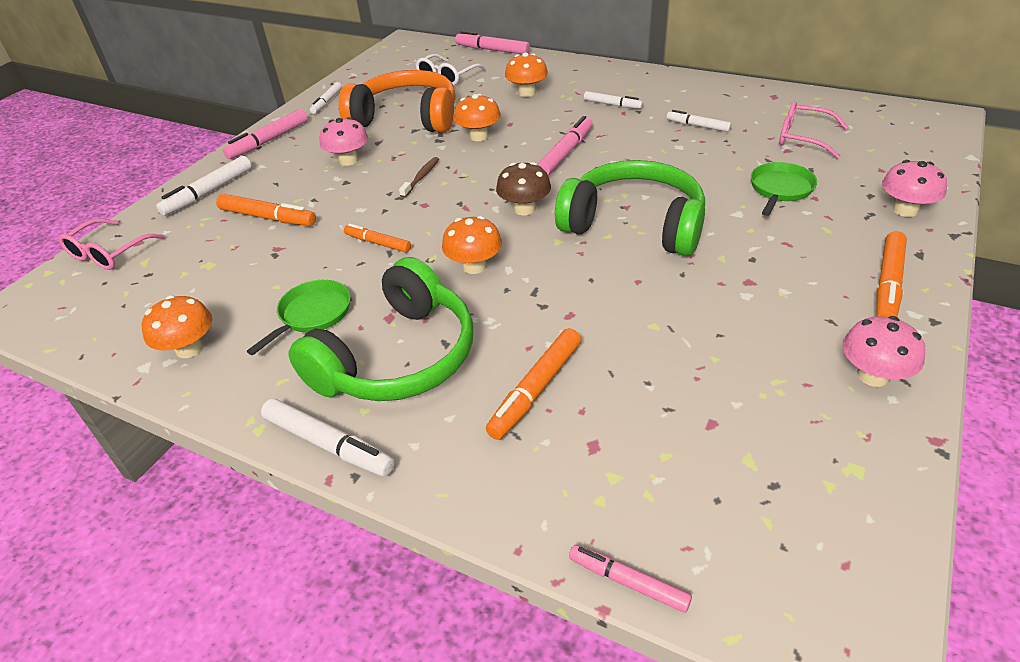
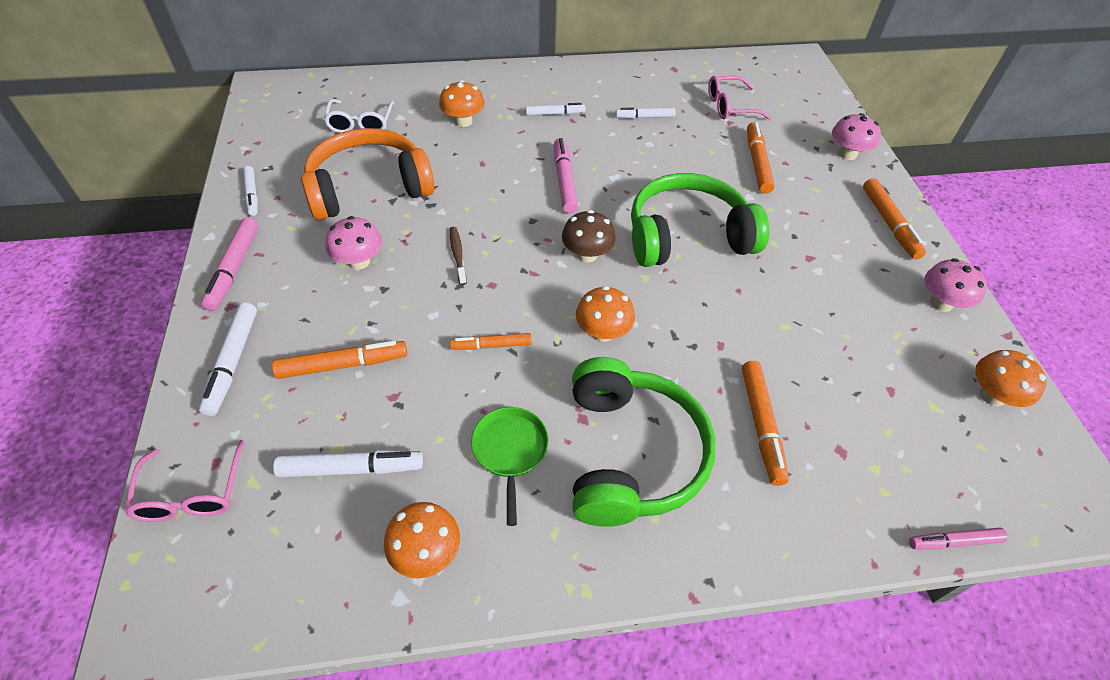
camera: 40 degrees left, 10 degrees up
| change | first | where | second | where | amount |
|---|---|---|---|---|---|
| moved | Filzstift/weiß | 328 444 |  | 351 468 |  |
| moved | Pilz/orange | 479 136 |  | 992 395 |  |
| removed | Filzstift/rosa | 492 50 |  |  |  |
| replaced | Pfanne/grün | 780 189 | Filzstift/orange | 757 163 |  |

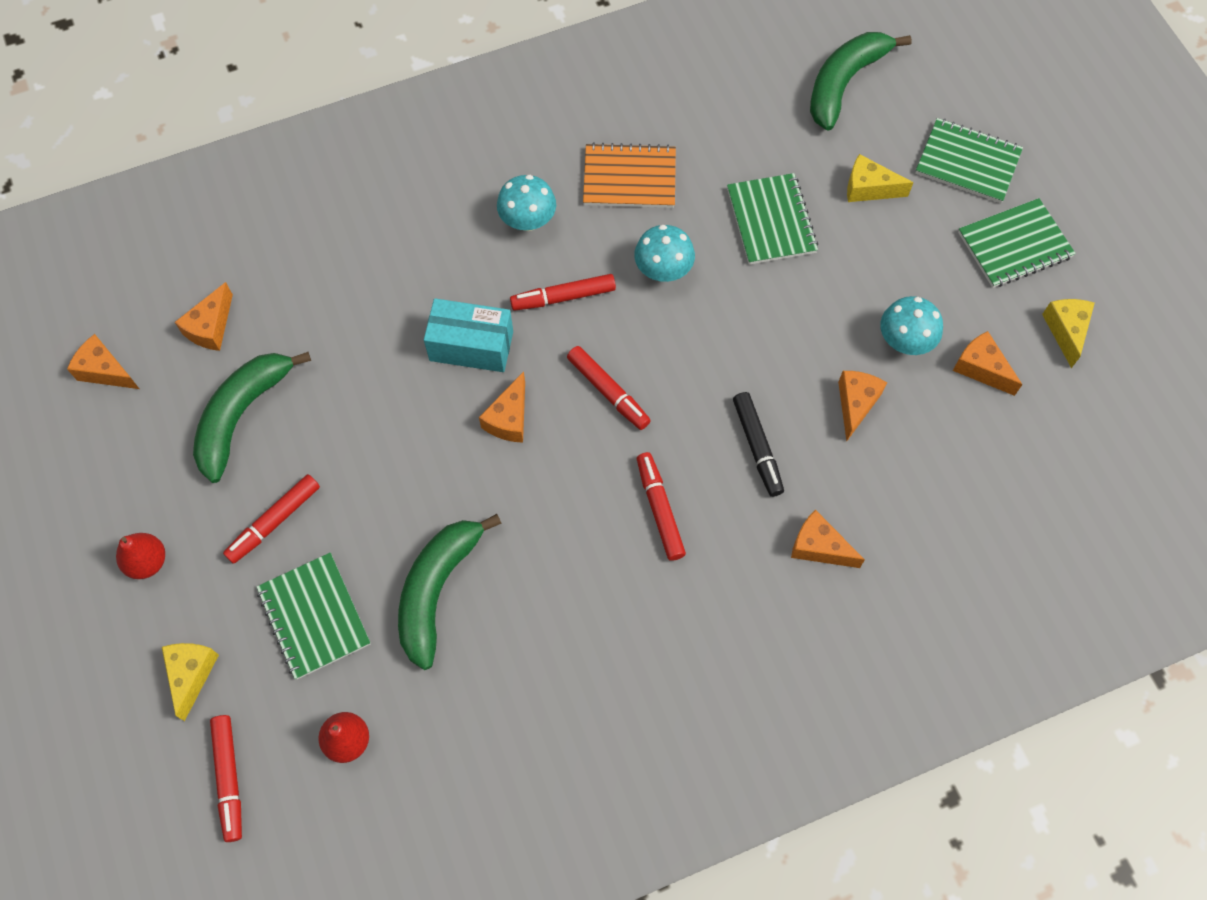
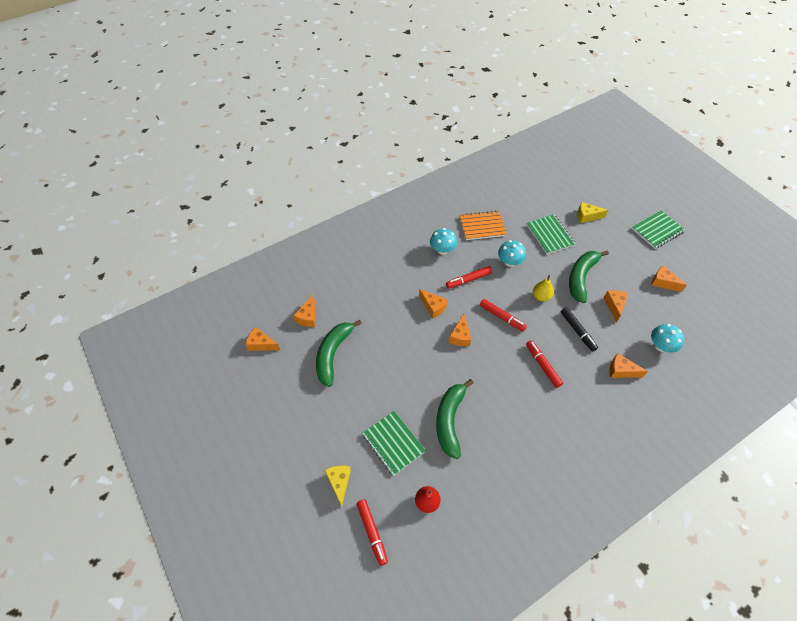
camera: 10 degrees left, 10 degrees down
| change | first | where | second | where | amount |
|---|---|---|---|---|---|
| removed | Birne/rot | 147 562 |  |  |  |
| removed | Filzstift/rot | 275 521 |  |  |  |
| replaced | Schachtel/türkis | 471 346 | Käse/orange | 433 307 |  |
| moved | Banane/grün | 844 83 |  | 581 277 |  |
| moved | Pilz/türkis | 904 341 |  | 660 346 |  |
| removed | Notizbuch/grün | 967 162 |  |  |  |
| removed | Käse/gelb | 1066 331 |  |  |  |
| added |  |  | Birne/gelb | 541 296 |  |

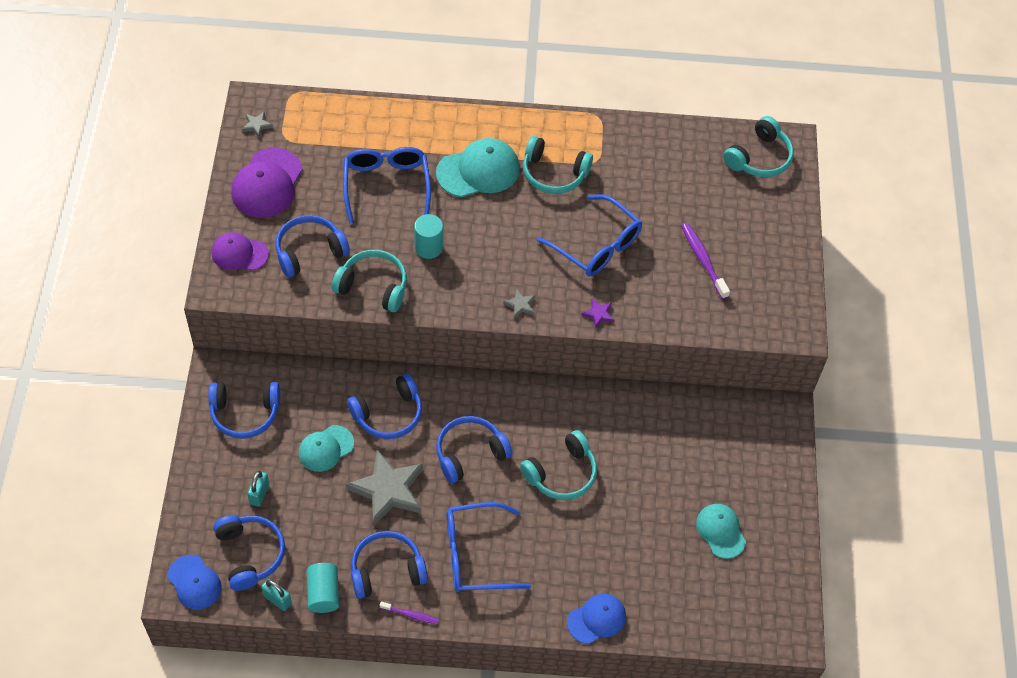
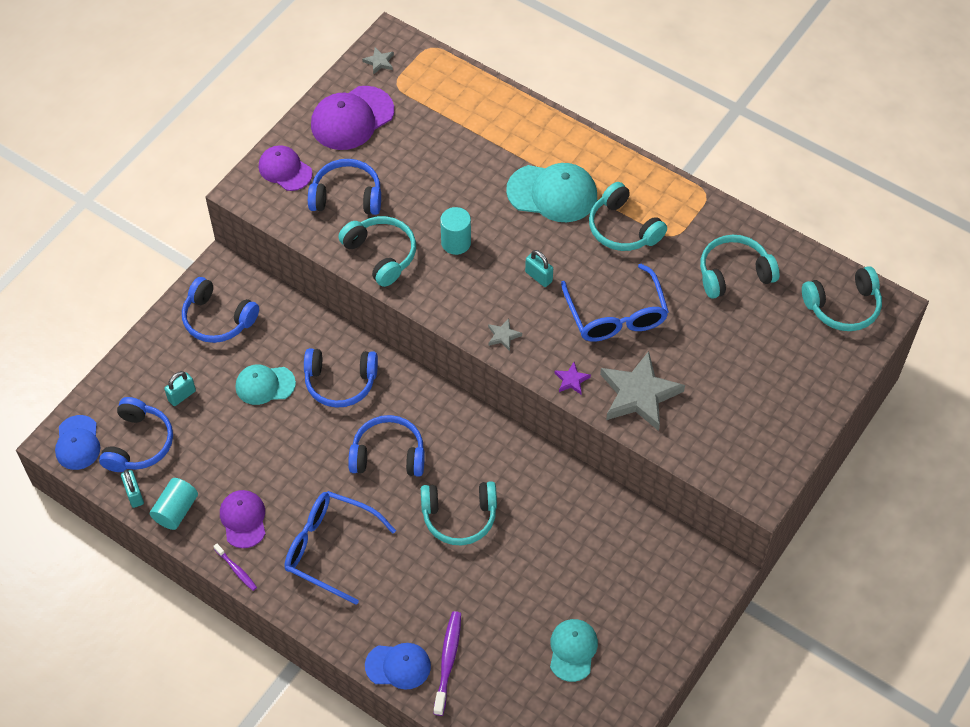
camera: 35 degrees right, 0 degrees up
| change | first | where | second | where | amount |
|---|---|---|---|---|---|
| removed | Brille/blau | 386 186 |  |  |  |
| moved | Stern/grau | 388 490 |  | 639 394 |  |
| replaced | Kopfhörer/blau | 387 570 | Kappe/lila | 243 519 |  |
| moved | Zahnbürste/lila | 703 260 |  | 448 661 |  |
| added |  |  | Vorhängeschloss/türkis | 538 276 |  |
| added |  |  | Kopfhörer/türkis | 733 273 |  |

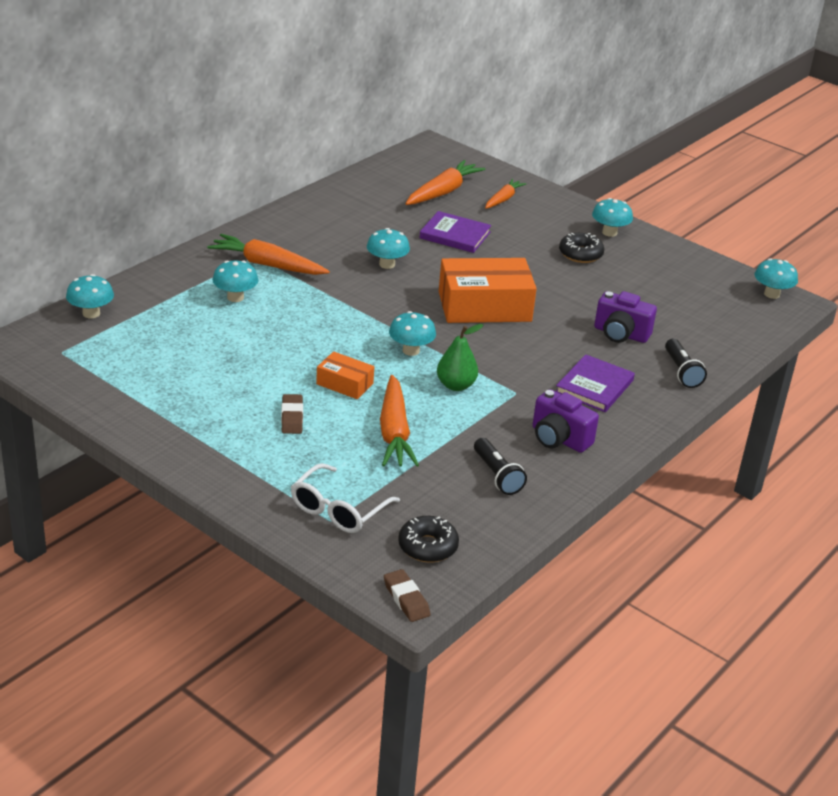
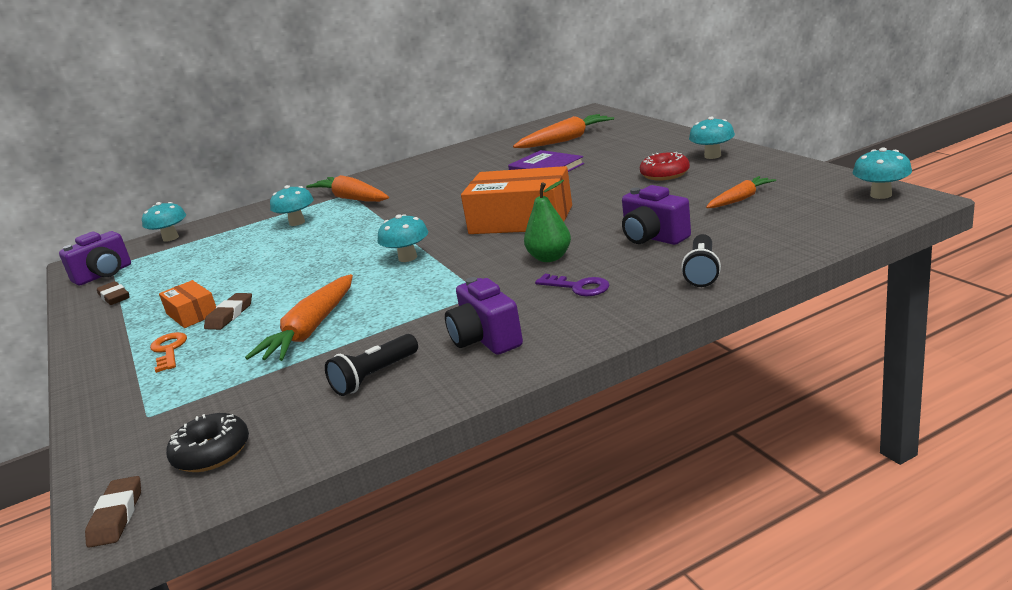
camera: 30 degrees right, 10 degrees down
| change | first | where | second | where | amount |
|---|---|---|---|---|---|
| removed | Brille/weiß | 338 510 |  |  |  |
| moved | Schachtel/orange | 344 384 |  | 192 314 |  |
| removed | Pilz/türkis | 387 264 |  |  |  |
| moved | Birne/grün | 456 385 |  | 550 258 |  |
| turned | Taschenlampe/schwarz | 497 475 |  | 374 376 | 45 degrees clockwise |
| moved | Karotte/orange | 503 199 |  | 740 199 |  |
| replaced | Buch/lila | 594 386 | Schlüssel/lila | 578 287 |  |
| recoloured | Donut/schwarz | 580 254 | Donut/rot | 665 174 |  |
| added |  |  | Kamera/lila | 104 275 |  |
| added |  |  | Radiergummi/braun | 114 297 |  |
| added |  |  | Schlüssel/orange | 169 350 |  |

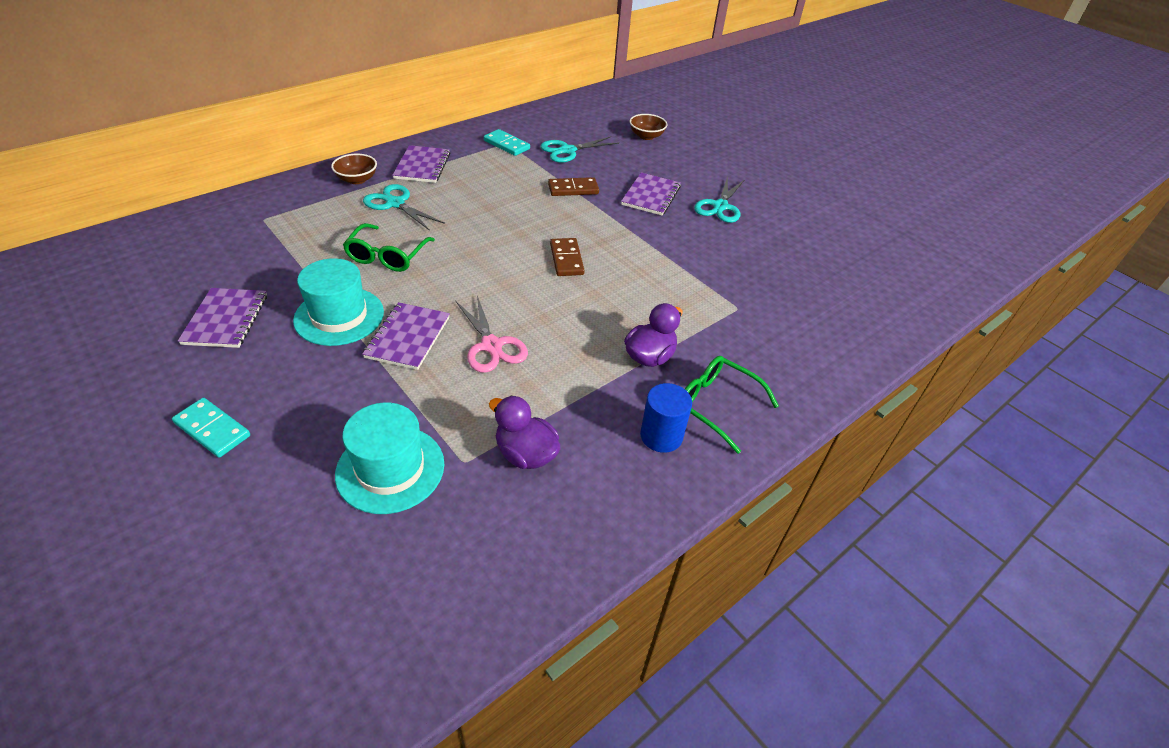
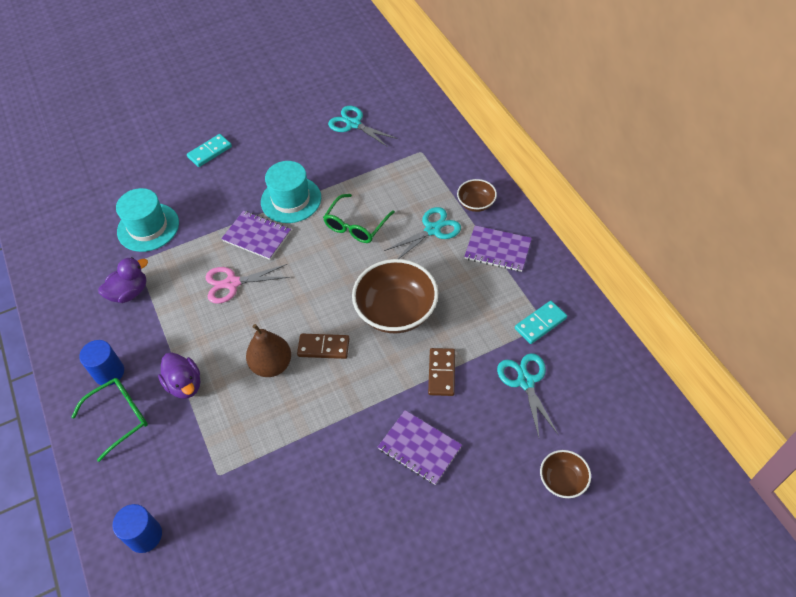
camera: 110 degrees right, 10 degrees up
| change | first | where | second | where | amount |
|---|---|---|---|---|---|
| removed | Notizbuch/lila | 225 319 |  |  |  |
| turned | Brille/grün | 388 255 |  | 356 225 | 90 degrees counterclockwise |
| moved | Schere/türkis | 720 206 |  | 353 124 |  |
| added |  |  | Vollzylinder/blau | 145 535 |  |
| added |  |  | Birne/braun | 272 365 |  |
| added |  |  | Schüssel/braun | 396 311 |  |

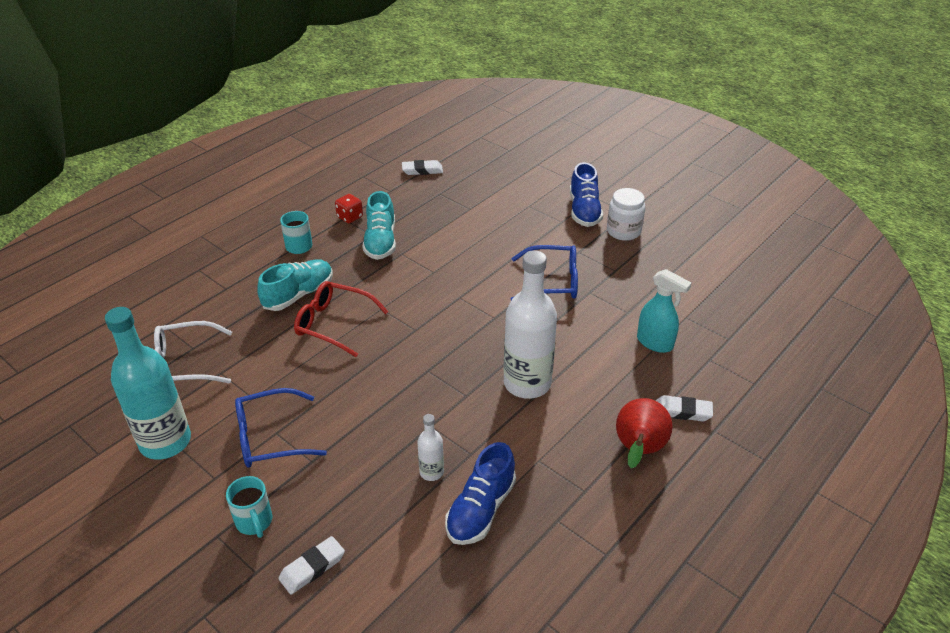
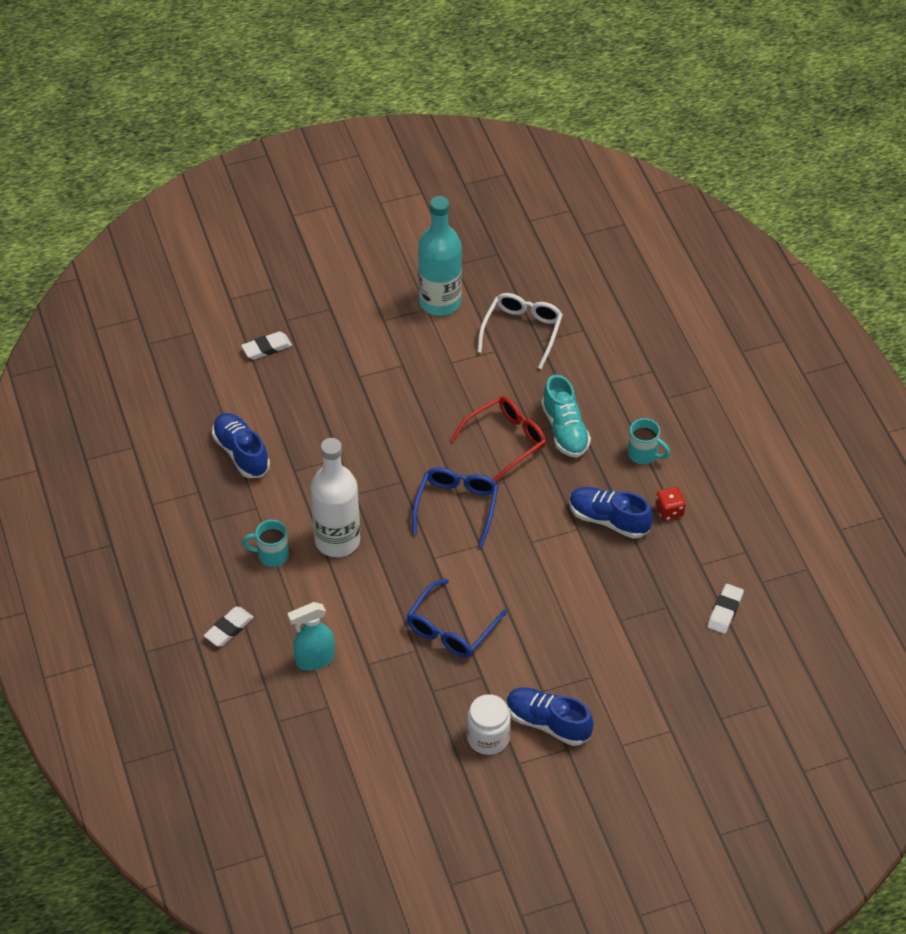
camera: 120 degrees right, 10 degrees up
| change | first | where | second | where | amount |
|---|---|---|---|---|---|
| moved | Tasse/türkis | 254 522 |  | 271 555 |  |
| moved | Brille/blau | 270 437 |  | 456 507 |  |
| turned | Radiergummi/weiß | 312 567 |  | 267 348 | 75 degrees clockwise |
| recoloured | Schuh/türkis | 380 241 | Schuh/blau | 608 520 |  |
| removed | Flasche/weiß | 431 472 |  |  |  |
| removed | Birne/rot | 638 450 |  |  |  |

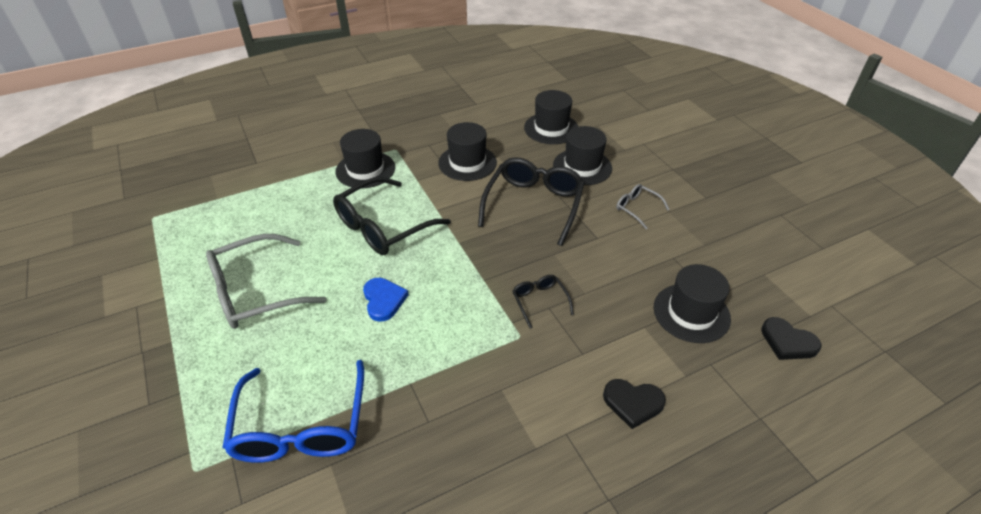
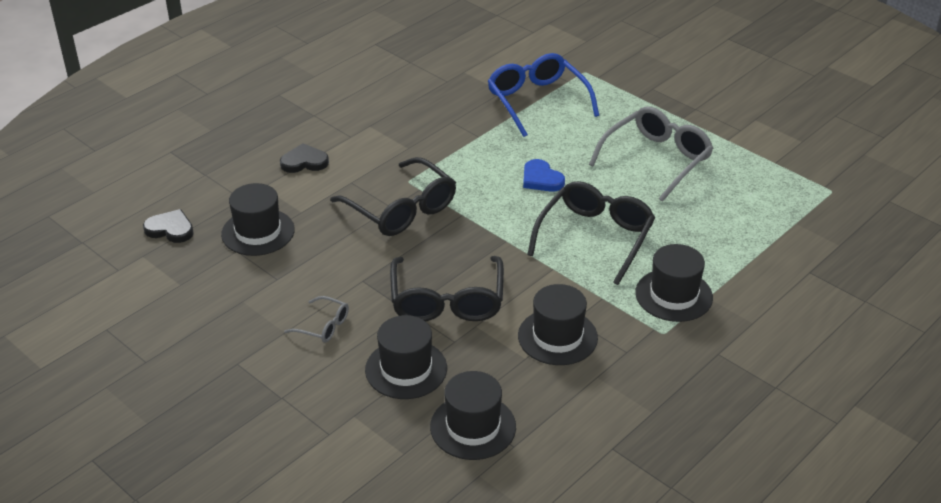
camera: 160 degrees right, 5 degrees down
| change | first | where | second | where | amount |
|---|---|---|---|---|---|
| resized | Brille/schwarz | 539 301 |  | 401 209 | x2.07 |

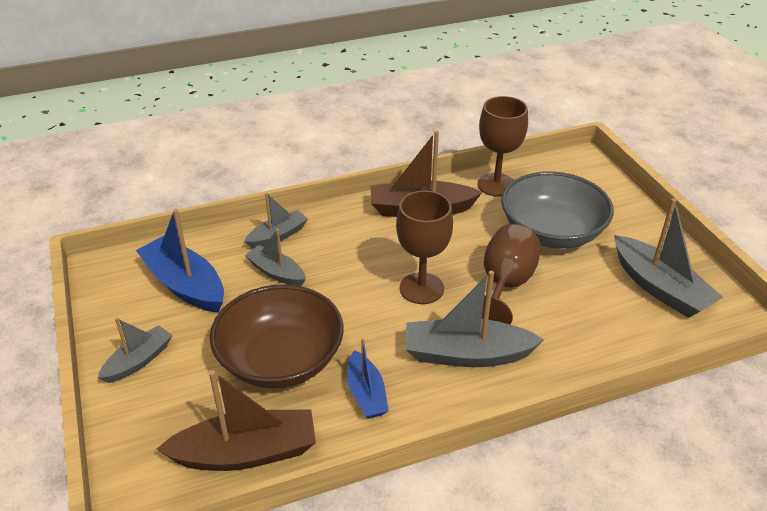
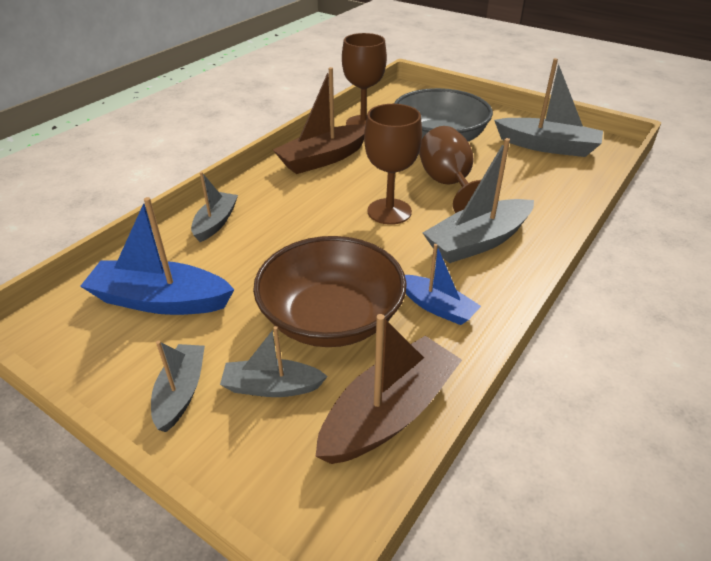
camera: 35 degrees left, 0 degrees up
| change | first | where | second | where | amount |
|---|---|---|---|---|---|
| moved | Boot/grau | 276 273 |  | 272 387 |  |

